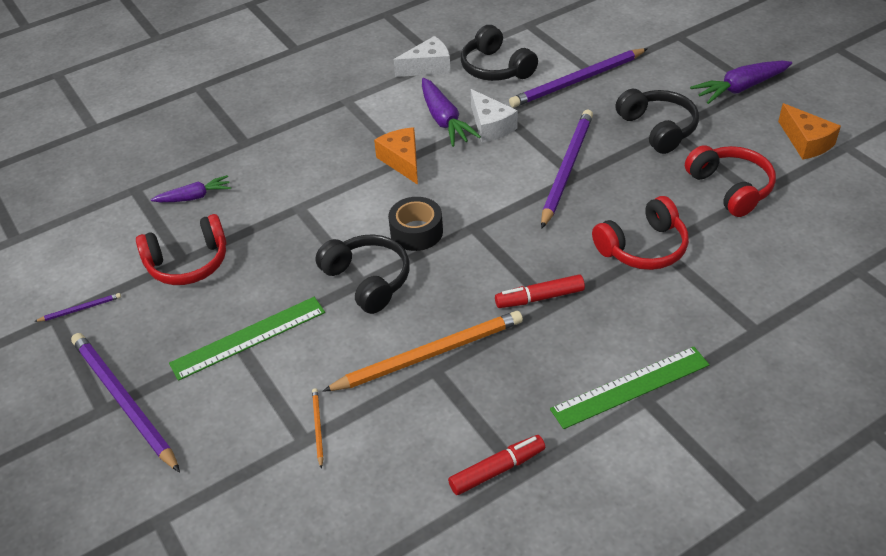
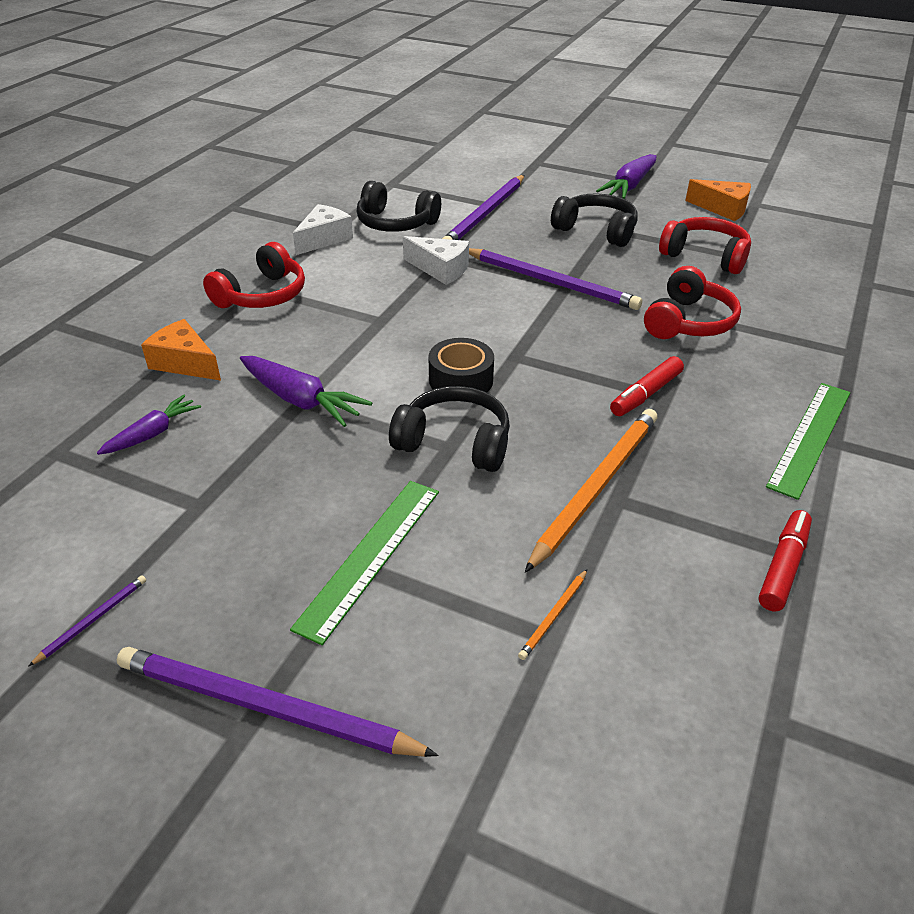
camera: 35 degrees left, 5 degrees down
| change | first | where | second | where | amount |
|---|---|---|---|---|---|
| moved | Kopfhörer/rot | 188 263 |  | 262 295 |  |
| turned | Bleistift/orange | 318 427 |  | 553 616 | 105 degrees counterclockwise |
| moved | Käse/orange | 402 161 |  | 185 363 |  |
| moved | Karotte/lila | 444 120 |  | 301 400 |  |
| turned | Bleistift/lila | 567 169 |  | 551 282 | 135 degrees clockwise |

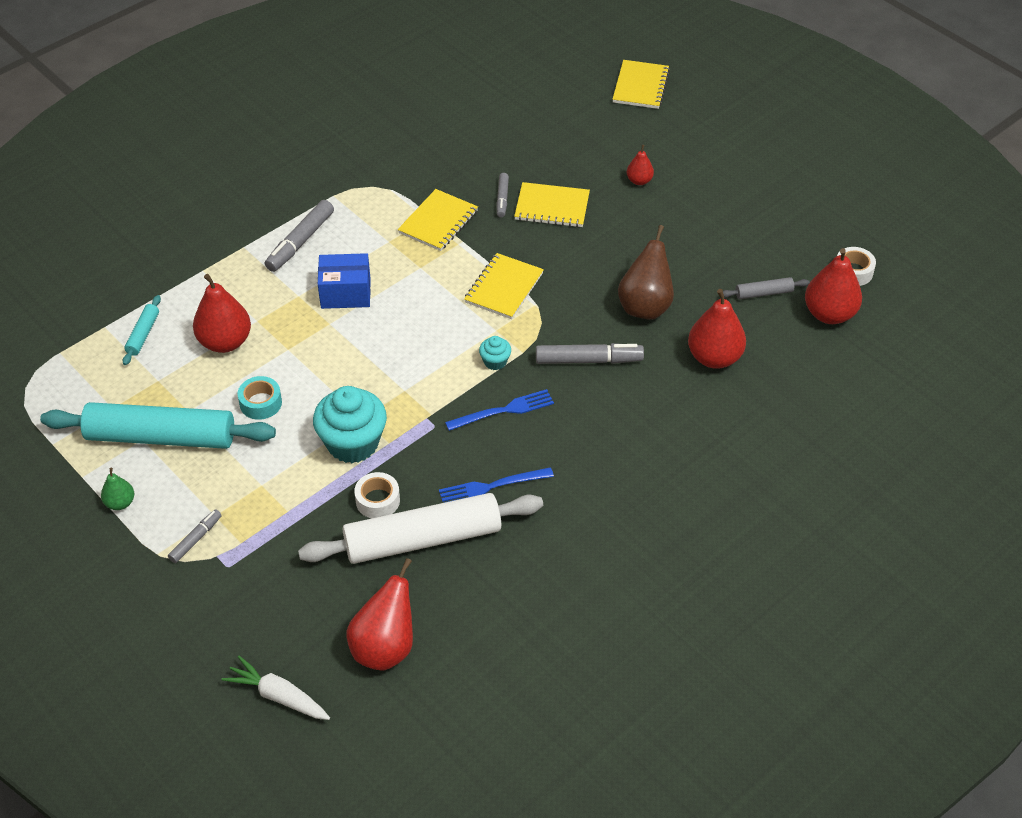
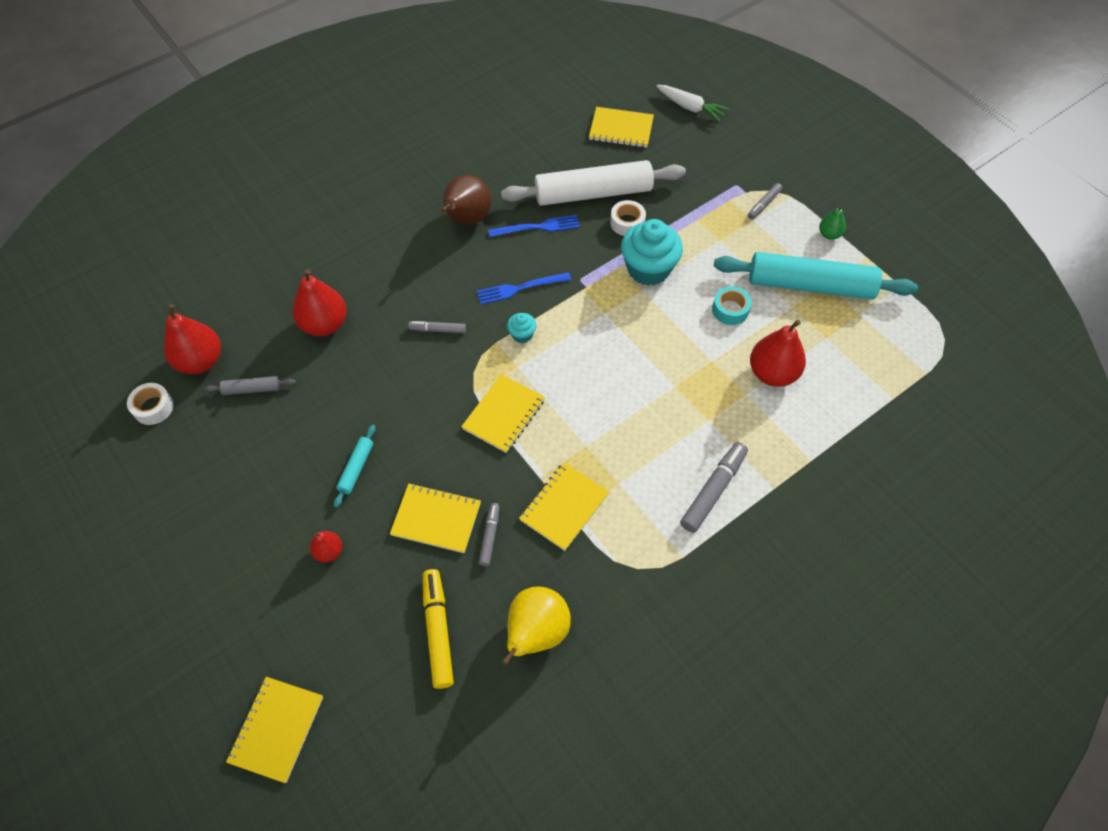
camera: 175 degrees left, 10 degrees up
| change | first | where | second | where | amount |
|---|---|---|---|---|---|
| moved | Nudelholz/türkis | 143 334 |  | 356 468 |  |
| removed | Schachtel/blau | 345 293 |  |  |  |
| replaced | Birne/rot | 385 647 | Notizbuch/gelb | 621 129 |  |
| resized | Filzstift/grau | 588 360 |  | 438 330 | x0.58 |
| moved | Birne/braun | 645 306 |  | 467 219 |  |
| added |  |  | Filzstift/gelb | 438 630 |  |
| added |  |  | Birne/gelb | 536 632 |  |

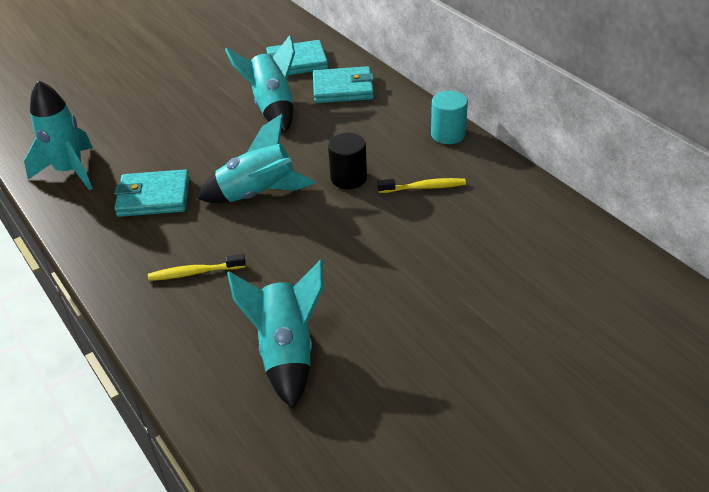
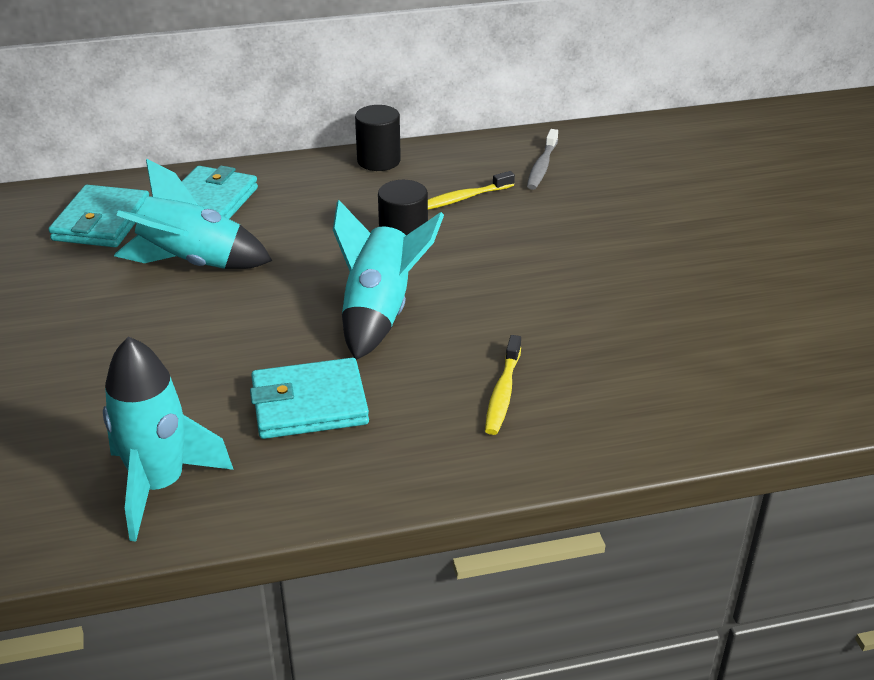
camera: 70 degrees left, 5 degrees down
| change | first | where | second | where | amount |
|---|---|---|---|---|---|
| turned | Geldbörse/türkis | 154 197 |  | 309 404 | 60 degrees clockwise |
| removed | Rakete/türkis | 286 352 |  |  |  |
| turned | Zahnbürste/gelb | 424 187 |  | 462 198 | 135 degrees counterclockwise |
| recoloured | Vollzylinder/türkis | 448 134 | Vollzylinder/schwarz | 378 161 |  |
| added |  |  | Zahnbürste/grau | 542 166 |  |

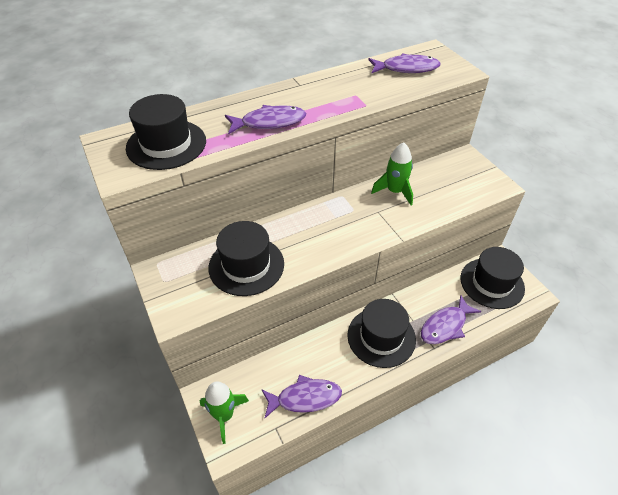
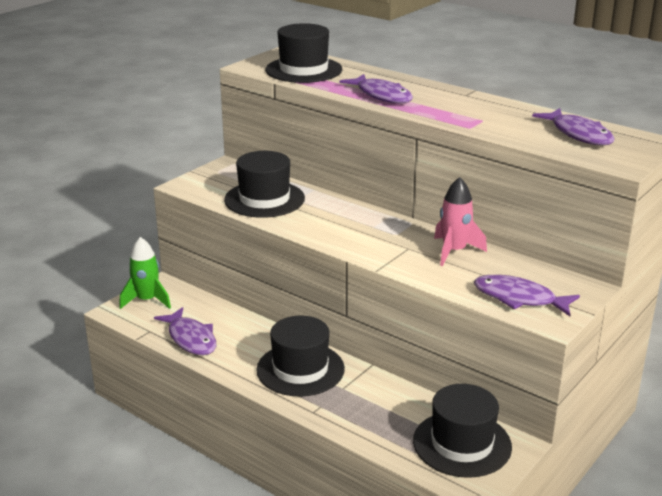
camera: 65 degrees right, 20 degrees down
| change | first | where | second | where | amount |
|---|---|---|---|---|---|
| recoloured | Rakete/grün | 395 191 | Rakete/rosa | 454 251 |  |
| moved | Fisch/lila | 445 326 |  | 519 298 |  |

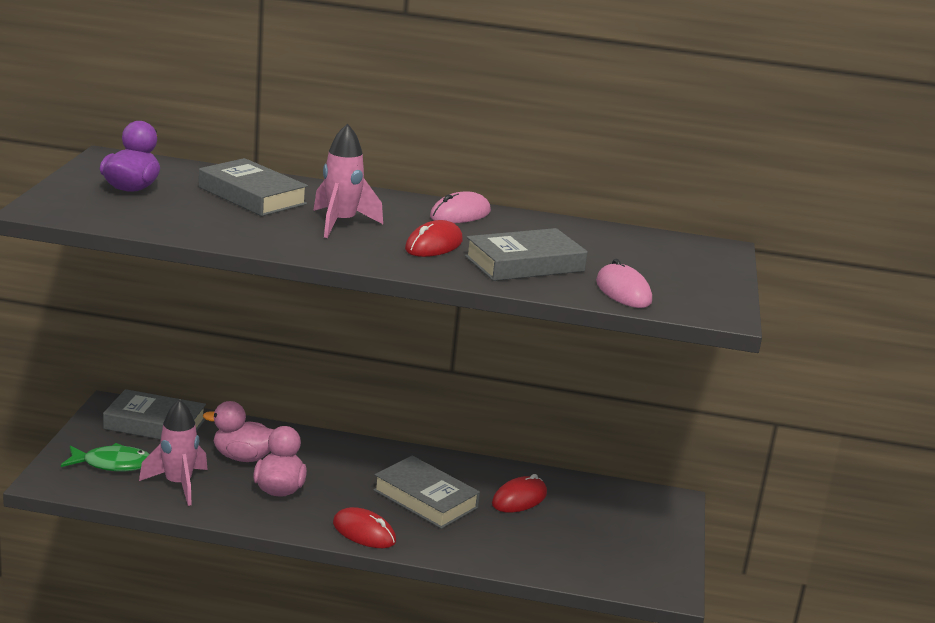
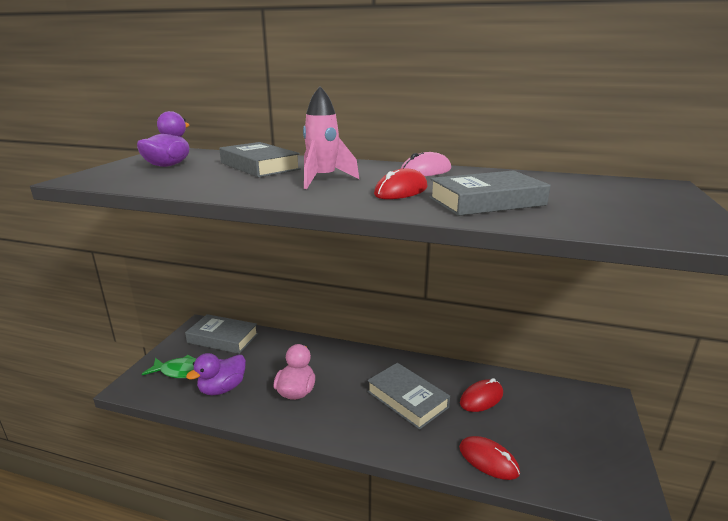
camera: 10 degrees right, 0 degrees up
| change | first | where | second | where | amount |
|---|---|---|---|---|---|
| replaced | Rakete/rosa | 178 484 | Ente/lila | 222 388 |  |
| removed | Ente/rosa | 243 457 |  |  |  |
| moved | Computermaus/rot | 364 532 |  | 488 460 |  |
| removed | Computermaus/rosa | 623 291 |  |  |  |

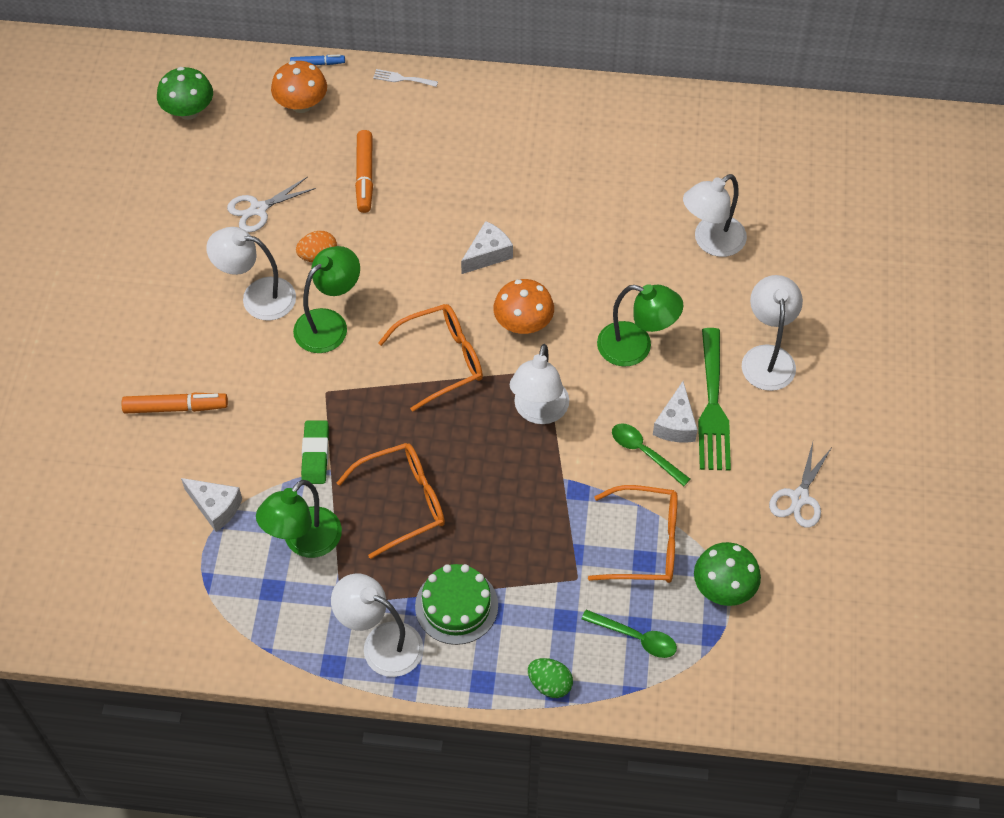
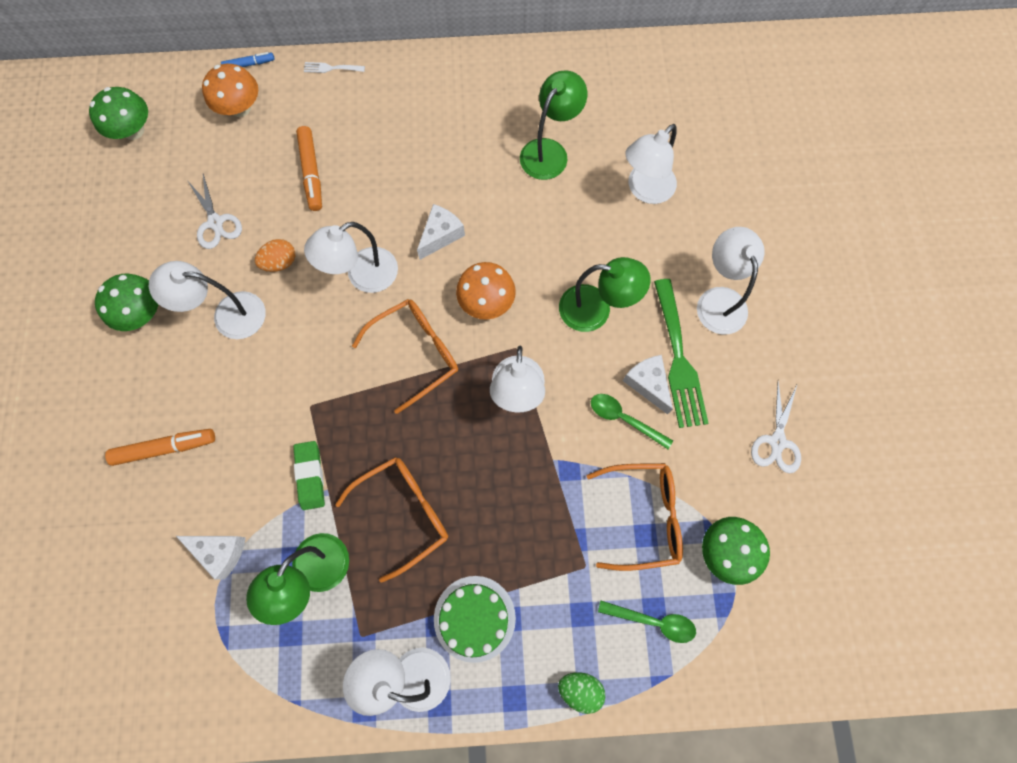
camera: 10 degrees left, 15 degrees up
| change | first | where | second | where | amount |
|---|---|---|---|---|---|
| turned | Schere/weiß | 258 209 |  | 216 222 | 75 degrees counterclockwise |
| moved | Lampe/grün | 329 324 |  | 549 151 |  |
| turned | Käse/weiß | 676 424 |  | 648 384 | 150 degrees clockwise |
| added |  |  | Pilz/grün | 143 313 |  |
| added |  |  | Lampe/weiß | 363 276 |  |

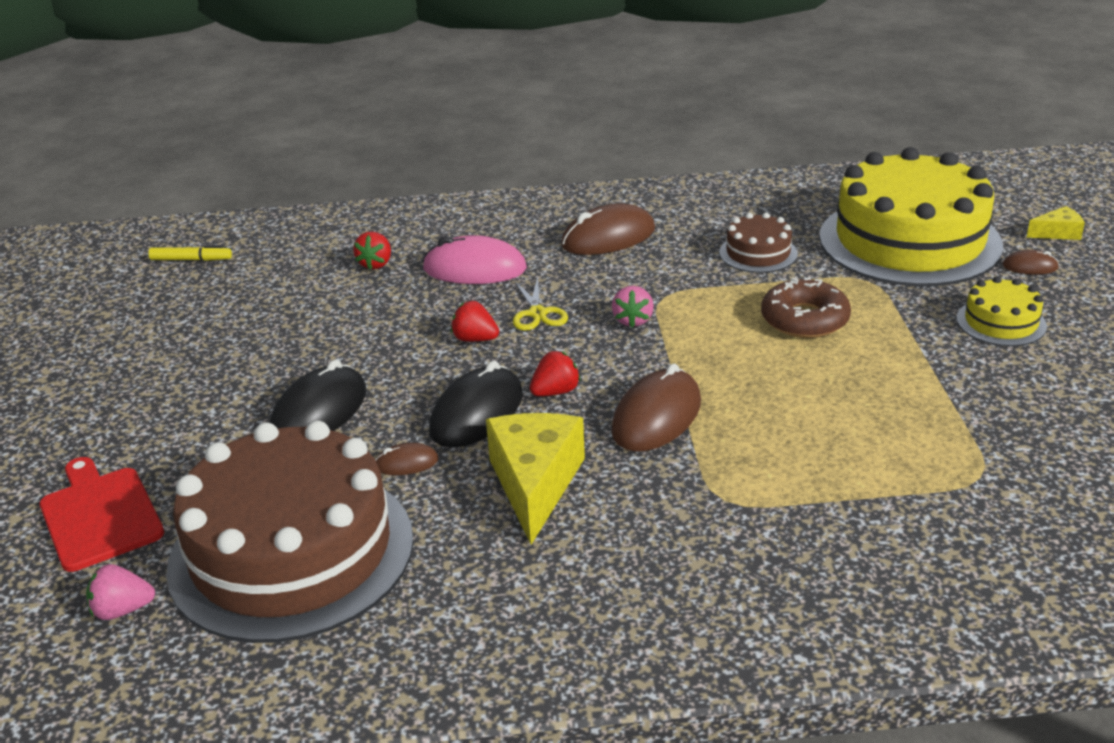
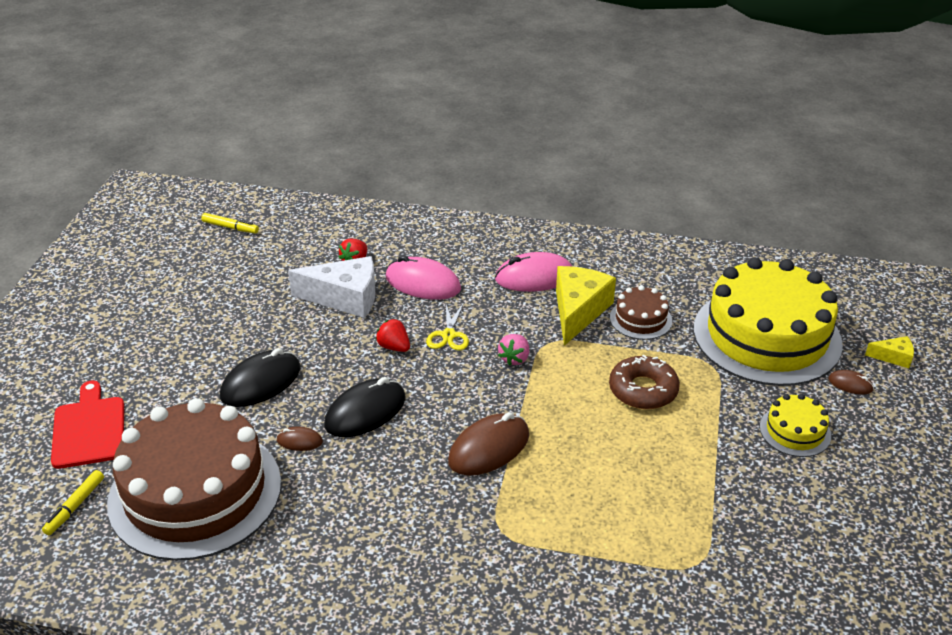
camera: 15 degrees right, 5 degrees up
| change | first | where | second | where | amount |
|---|---|---|---|---|---|
| replaced | Erdbeere/rosa | 122 610 | Filzstift/gelb | 75 506 |  |
| moved | Käse/gelb | 535 484 |  | 578 311 |  |
| removed | Erdbeere/rot | 555 392 |  |  |  |
| recoloured | Computermaus/braun | 608 237 | Computermaus/rosa | 534 277 |  |
| added |  |  | Käse/weiß | 345 298 |  |

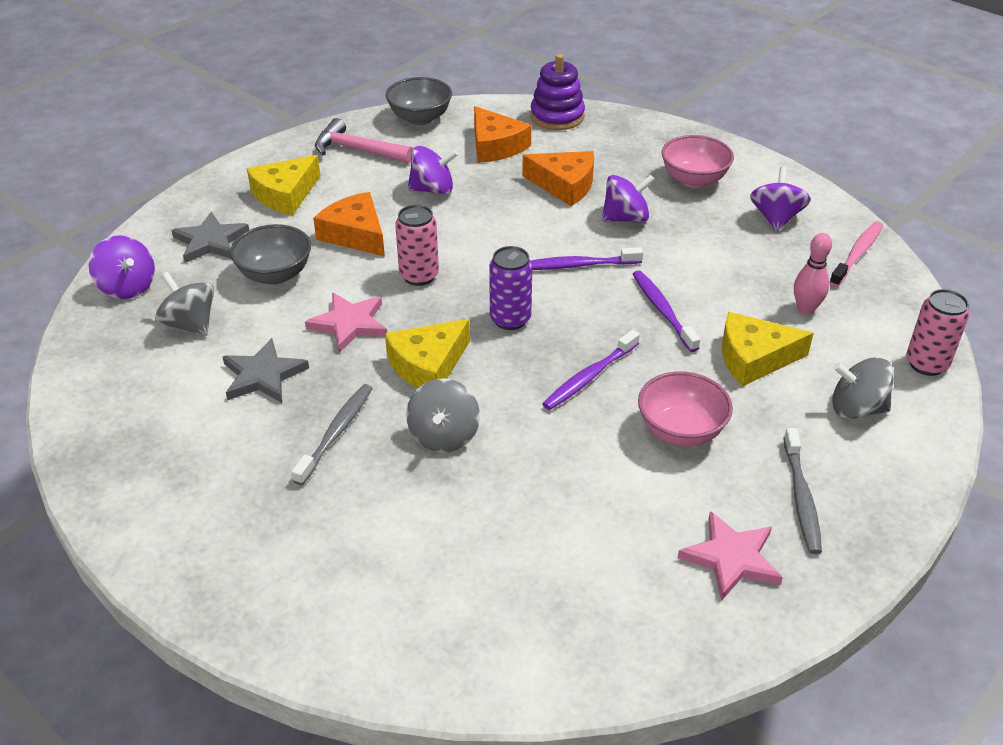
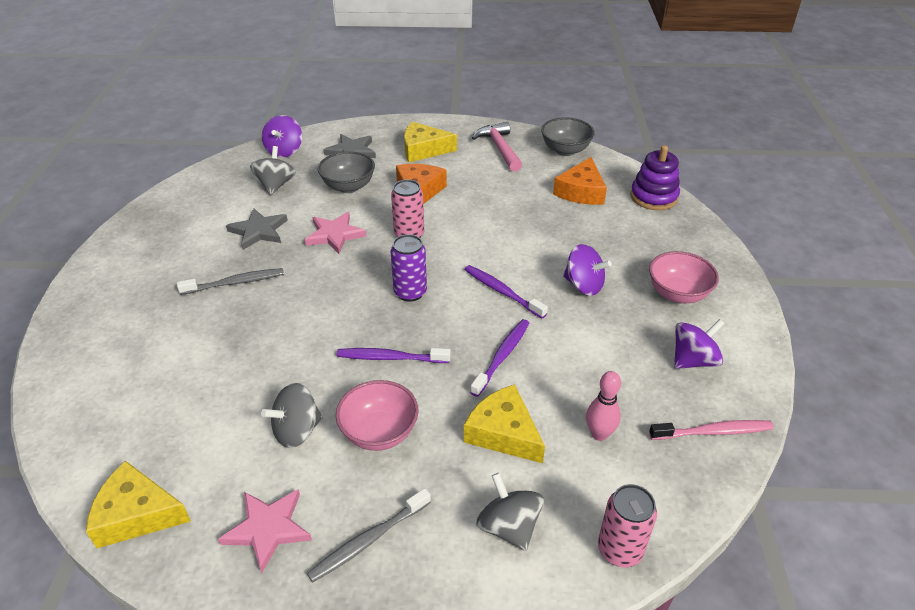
camera: 50 degrees right, 0 degrees up
| change | first | where | second | where | amount |
|---|---|---|---|---|---|
| moved | Käse/gelb | 428 365 |  | 137 514 |  |
| moved | Kreisel/grau | 444 436 |  | 297 431 |  |
| removed | Kreisel/lila | 433 189 |  |  |  |
| removed | Käse/orange | 564 185 |  |  |  |

